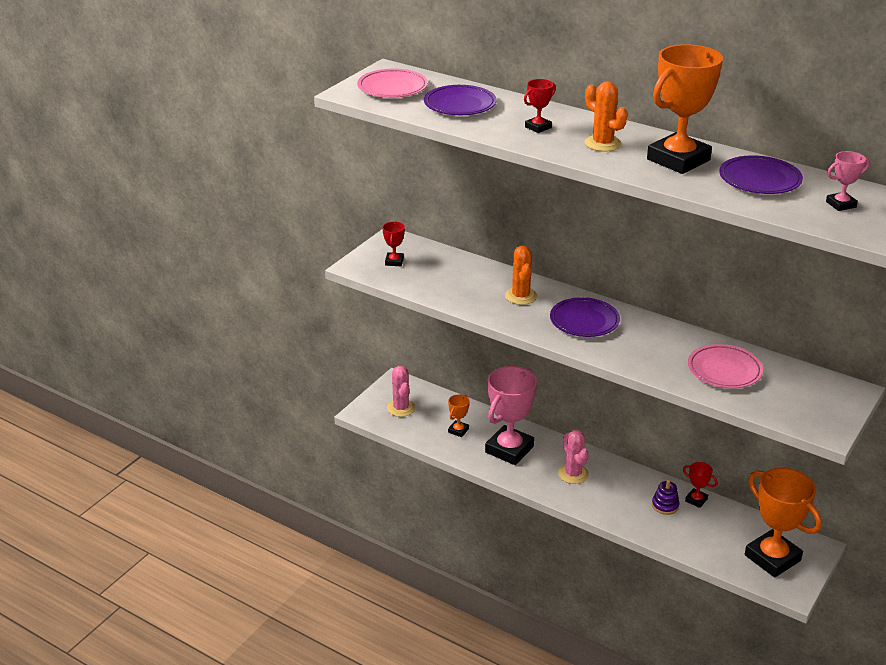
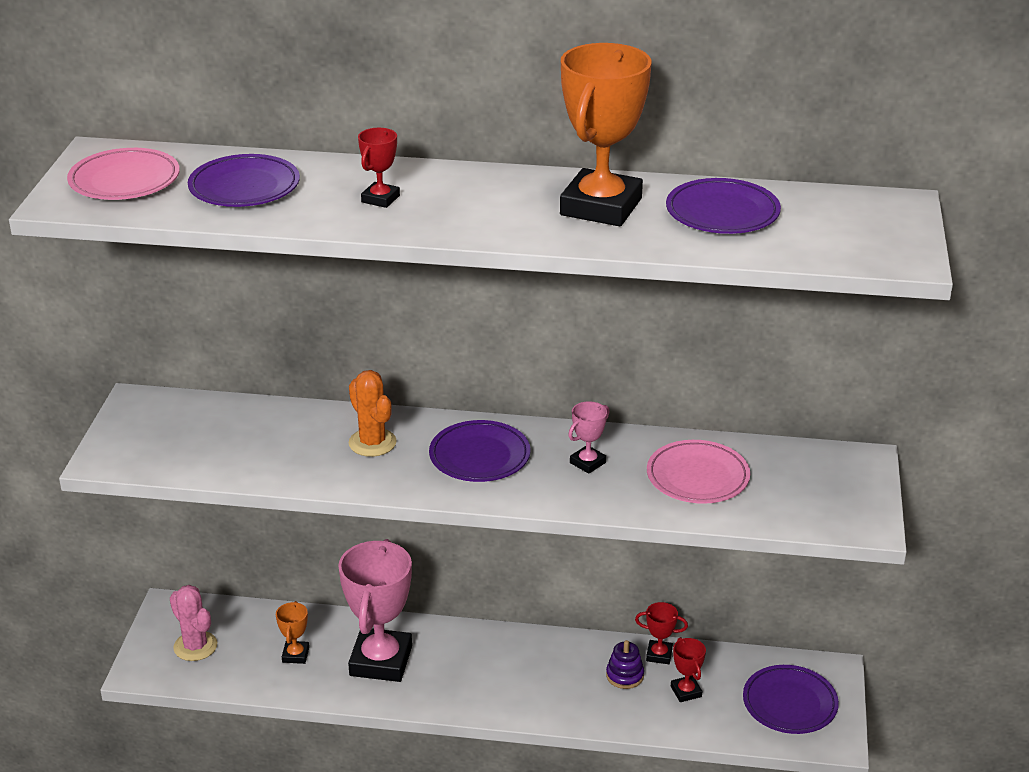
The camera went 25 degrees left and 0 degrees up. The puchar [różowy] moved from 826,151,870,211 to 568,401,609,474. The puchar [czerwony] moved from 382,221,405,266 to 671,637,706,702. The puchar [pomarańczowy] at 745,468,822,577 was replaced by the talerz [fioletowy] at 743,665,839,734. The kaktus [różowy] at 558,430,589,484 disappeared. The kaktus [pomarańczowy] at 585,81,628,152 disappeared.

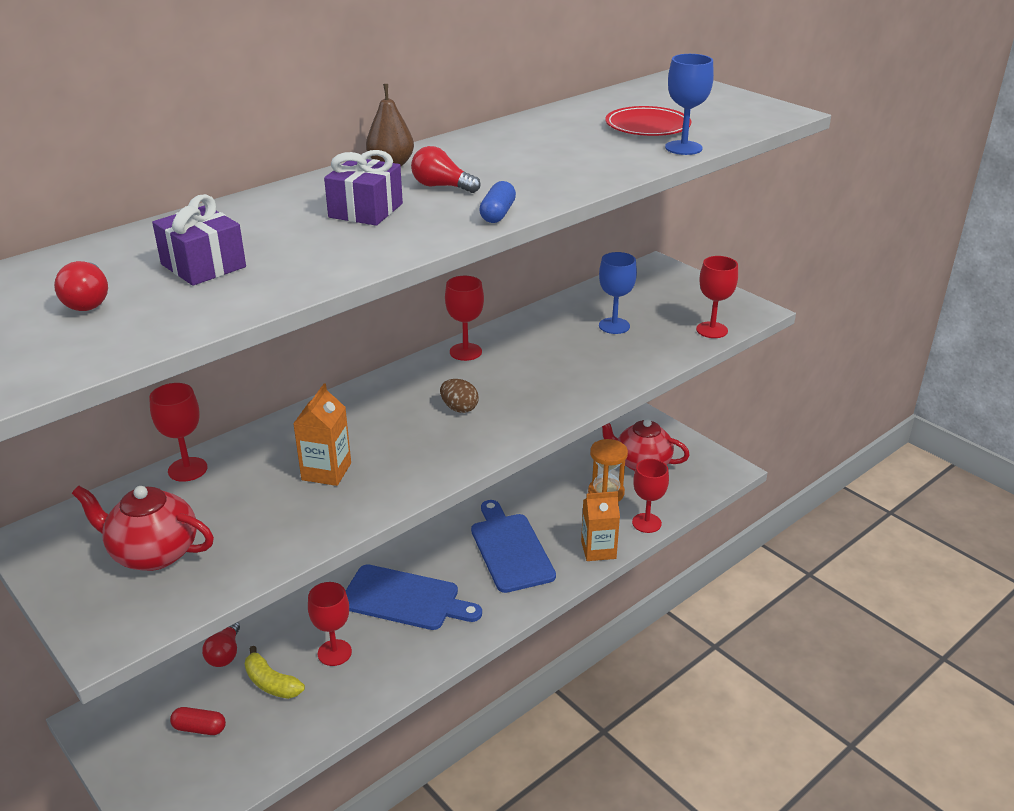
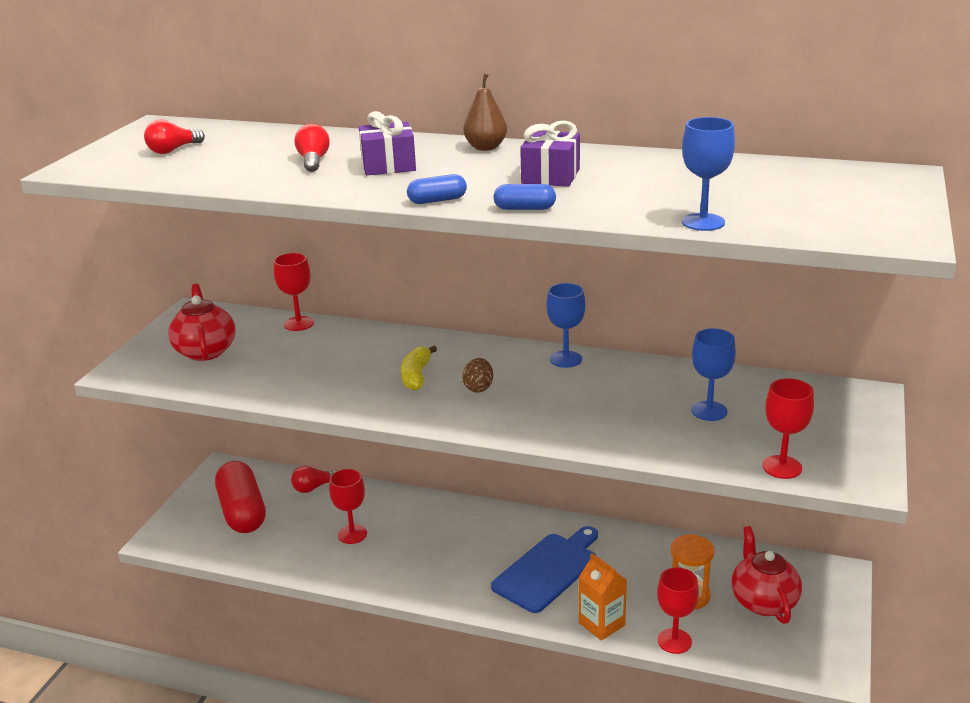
The camera went 60 degrees right and 5 degrees down. The kapsułka [czerwony] at 170,707,226,735 changed to 2.24 times the size. The żarówka [czerwony] moved from 411,146,481,193 to 294,124,330,172. The banan [żółty] moved from 244,646,305,699 to 401,345,437,391. The kapsułka [niebieski] at 494,184,556,210 appeared. The prezent [fioletowy] moved from 152,194,246,286 to 520,121,580,187. The kielich [czerwony] at 445,276,484,361 became the kielich [niebieski] at 547,283,586,368. The karton mleka [pomarańczowy] at 293,384,351,486 disappeared. The deska do krojenia [niebieski] at 346,564,482,630 disappeared. The talerz [czerwony] at 605,106,692,136 disappeared.

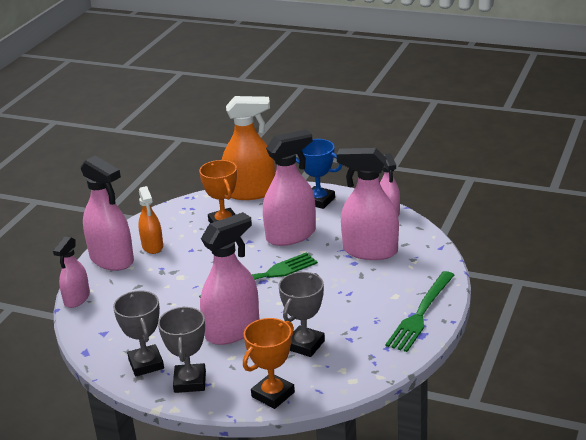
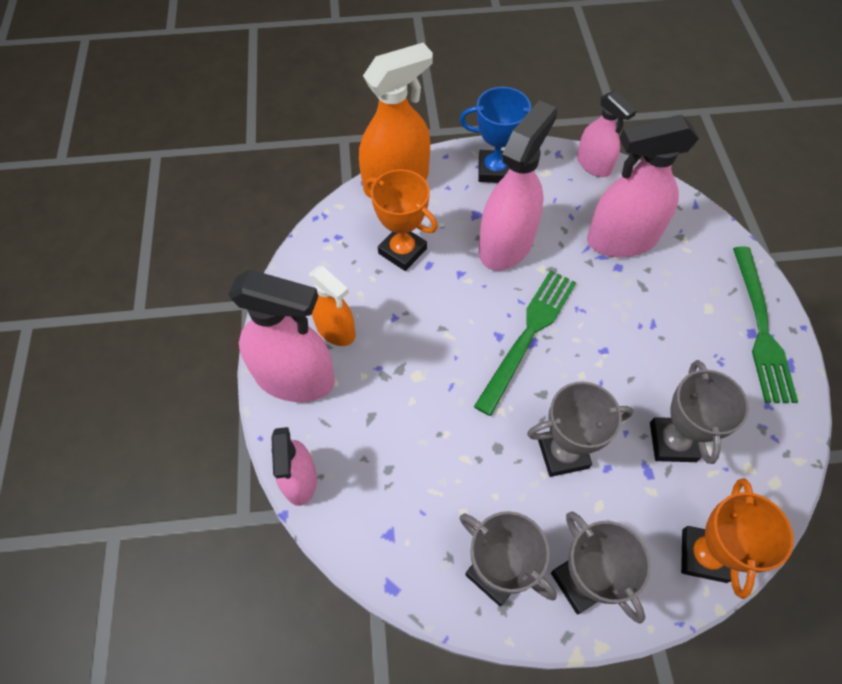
The camera went 30 degrees left and 30 degrees up. The spryskiwacz [różowy] at 200,212,259,345 was replaced by the puchar [szary] at 527,381,634,477.

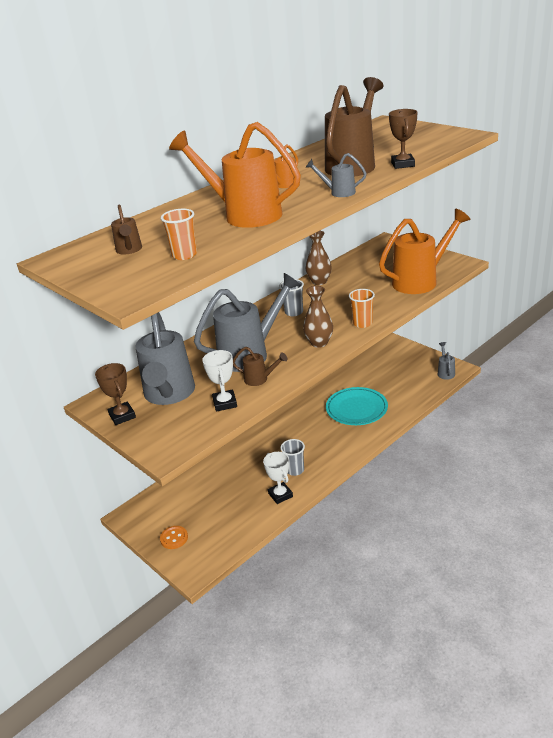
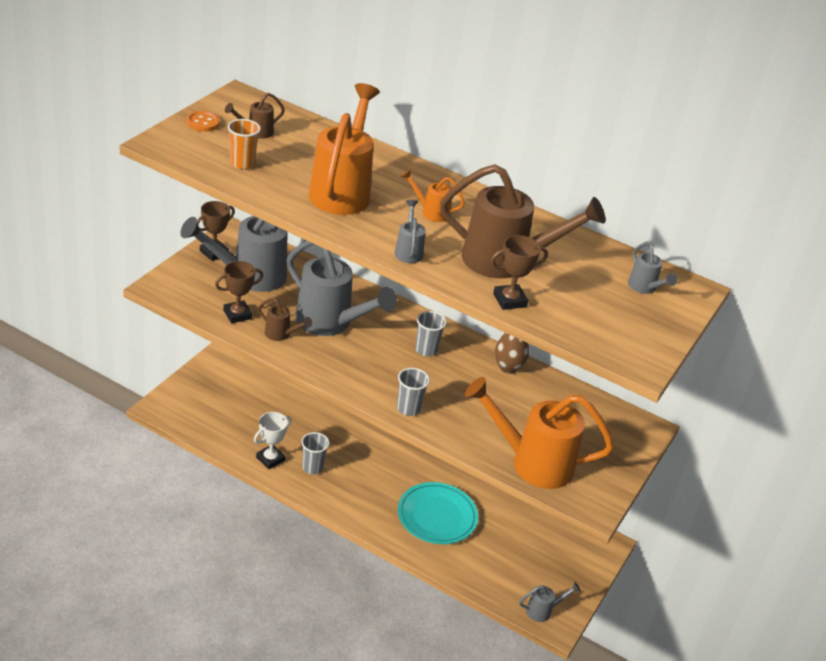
The camera went 65 degrees right and 5 degrees up. The guzik [pomarańczowy] moved from 160,526,188,549 to 186,111,220,132. The puchar [biały] at 202,350,237,412 became the puchar [brązowy] at 215,261,263,323. The konewka [brązowy] at 233,347,287,386 turned 60 degrees counterclockwise. The szklanka [pomarańczowy] at 349,289,375,328 became the szklanka [szary] at 397,368,430,416. The konewka [pomarańczowy] at 379,209,470,294 turned 150 degrees clockwise. The konewka [szary] at 628,242,677,294 appeared. The wazon [brązowy] at 303,286,333,348 disappeared.

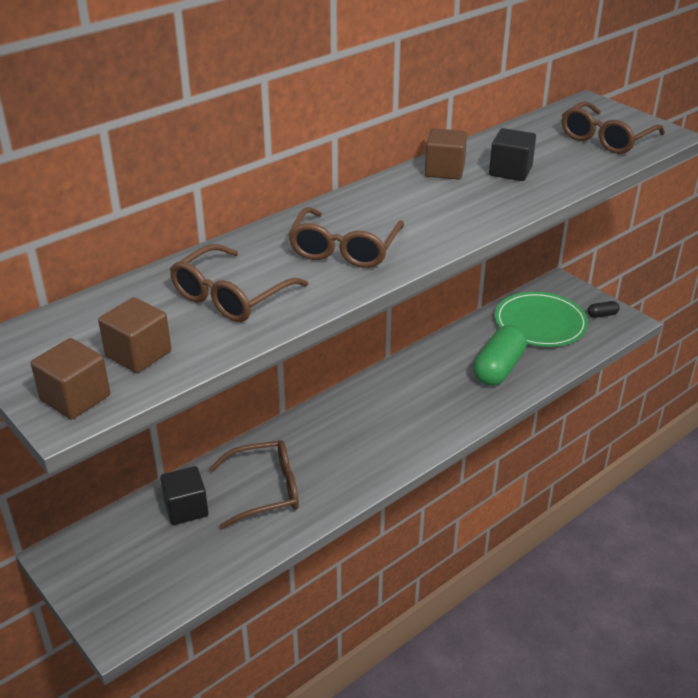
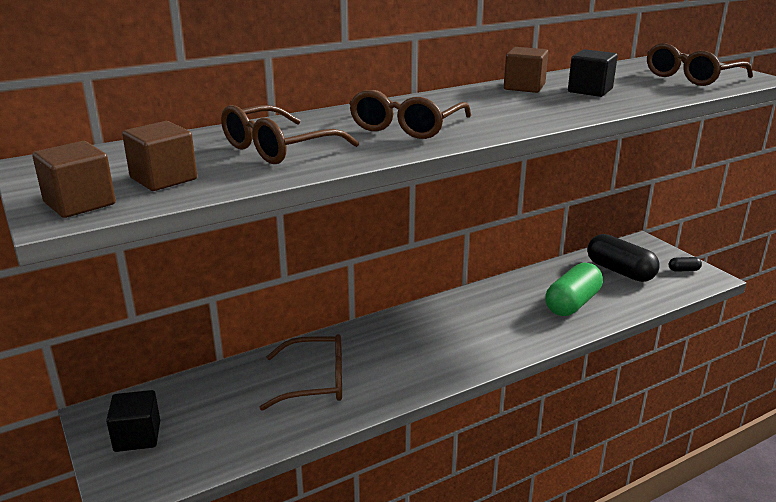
The camera went 10 degrees right and 10 degrees down. The sześcian [czarny] moved from 160,466,208,525 to 106,390,160,452. The talerz [zielony] at 495,292,588,347 was replaced by the kapsułka [czarny] at 587,234,660,282.

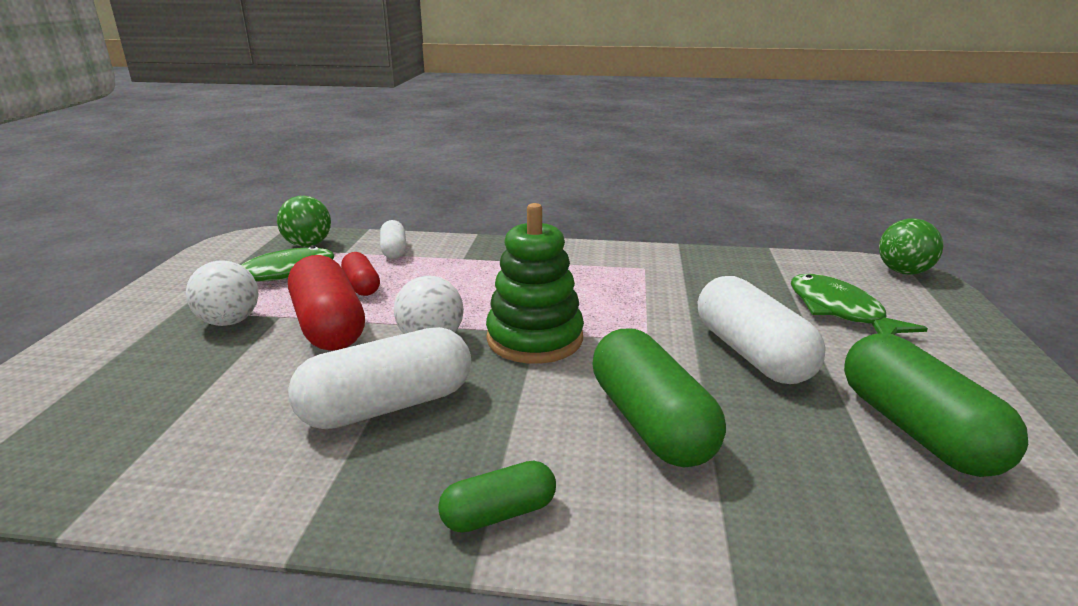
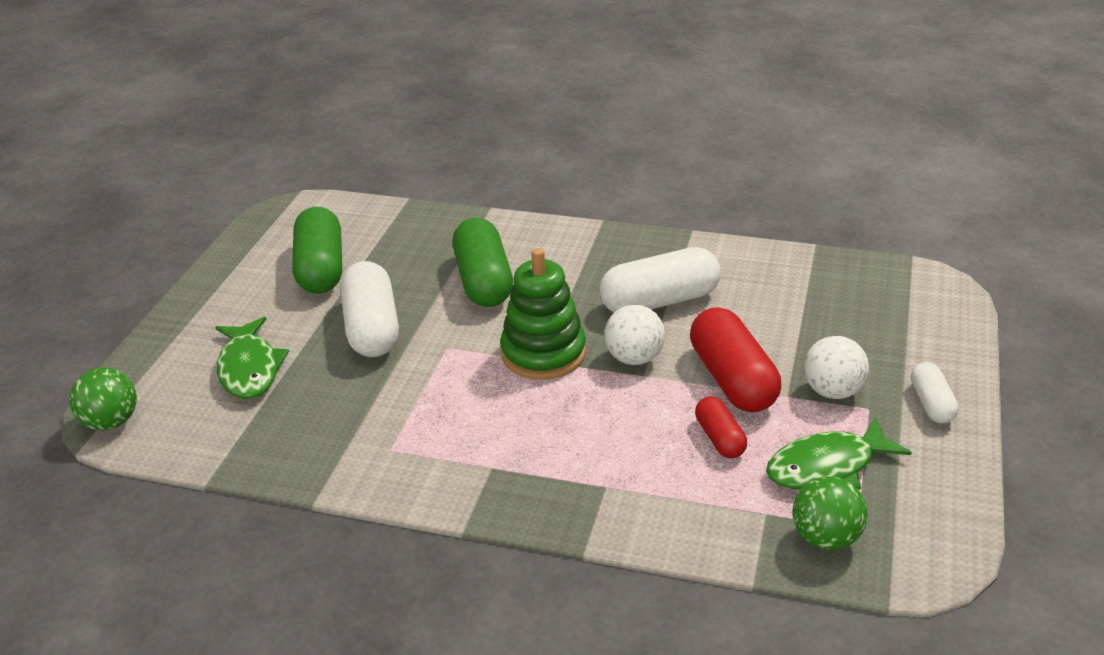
The camera went 170 degrees left and 10 degrees up. The kapsułka [biały] moved from 380,220,407,259 to 911,362,959,423. The kapsułka [zielony] at 438,461,556,533 disappeared.

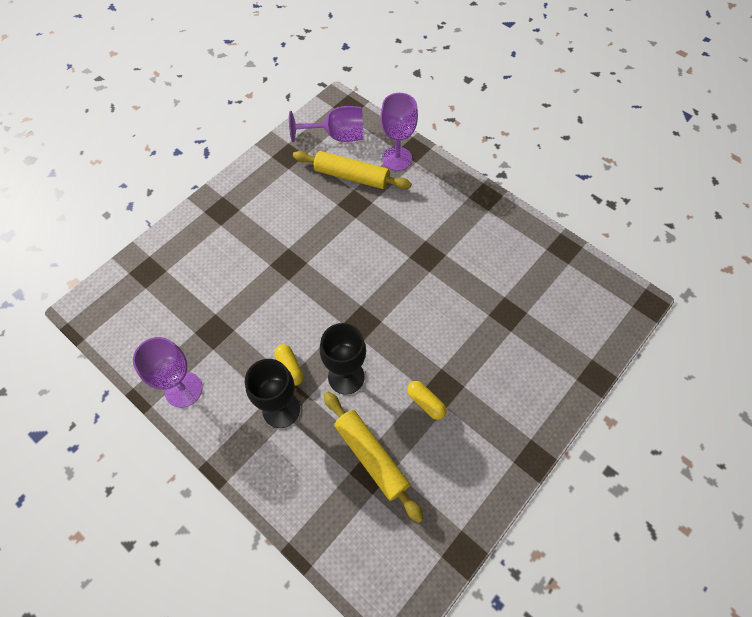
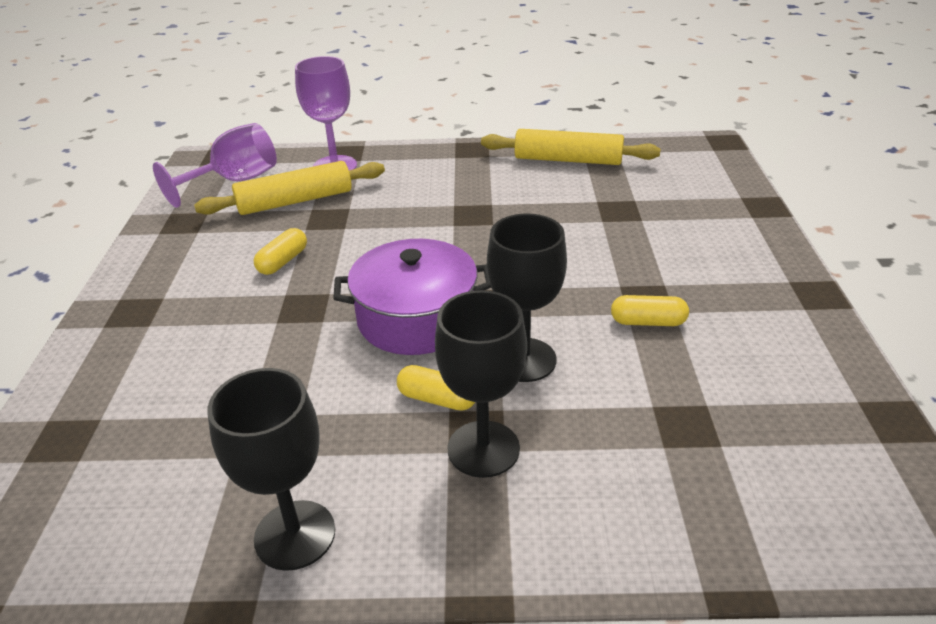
The camera went 40 degrees left and 25 degrees down. The kielich [fioletowy] at 133,337,203,408 became the kielich [czarny] at 207,368,335,571. The kapsułka [żółty] at 254,228,307,275 appeared. The garnek [fioletowy] at 333,239,491,355 appeared. The wałek do ciasta [żółty] moved from 324,392,424,523 to 481,129,660,165.

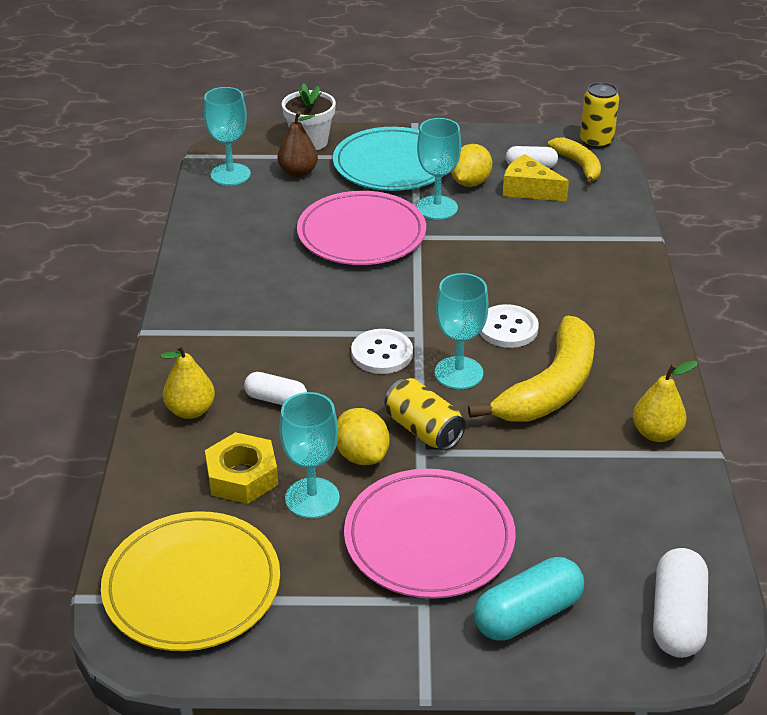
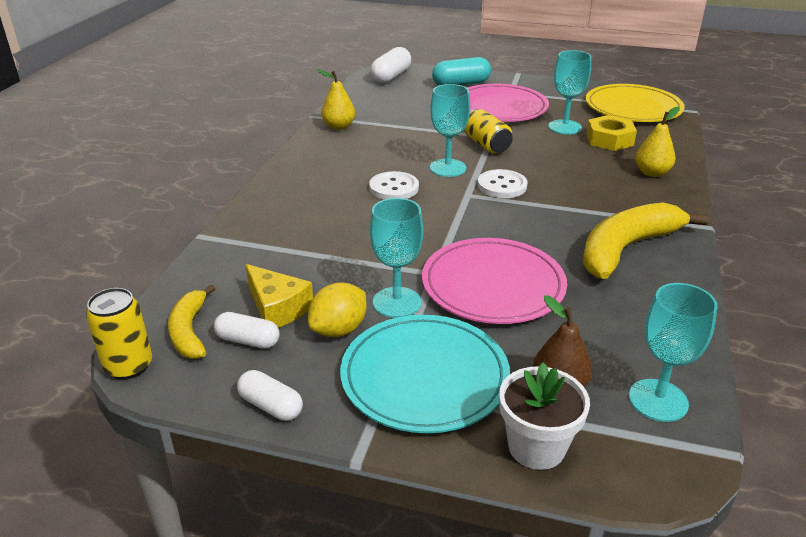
The camera went 165 degrees left and 5 degrees down. The kapsułka [biały] moved from 244,372,307,405 to 237,370,303,421. The banan [żółty] moved from 468,316,595,422 to 582,202,709,279. The cytryna [żółty] at 337,408,389,465 disappeared.

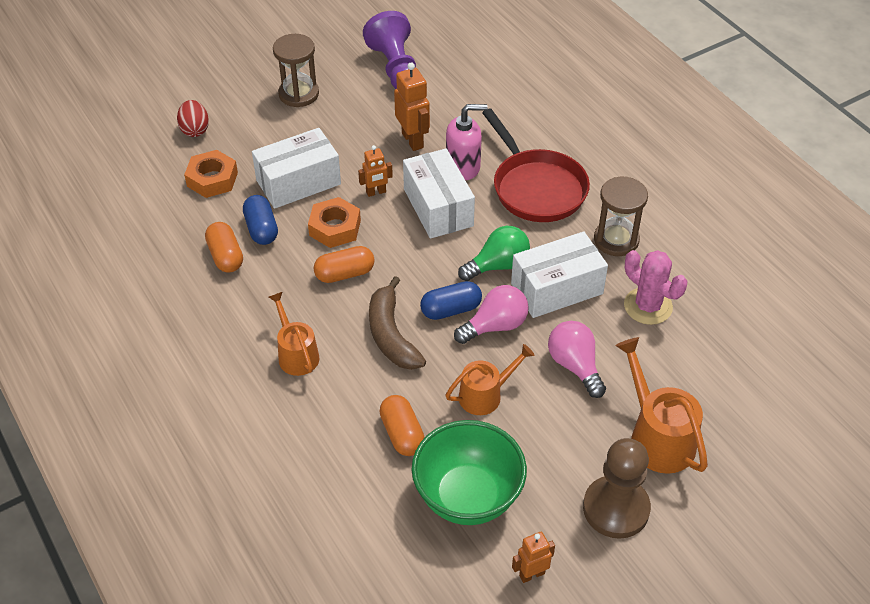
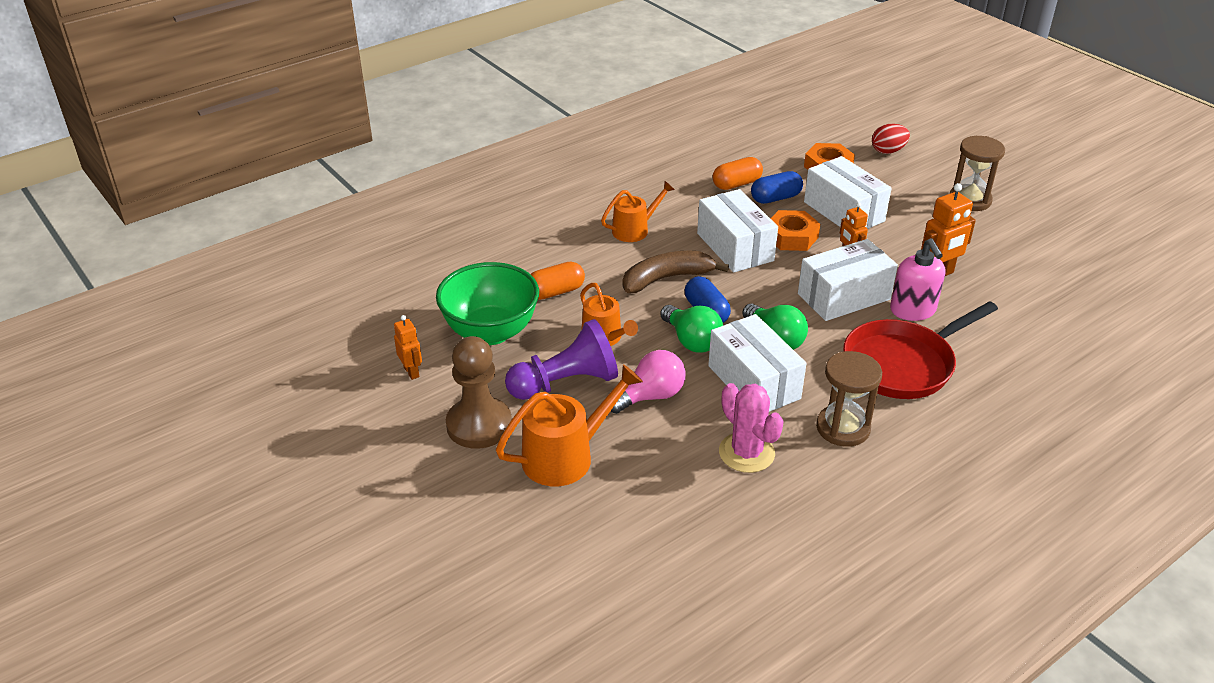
The camera went 85 degrees right and 10 degrees down. The pionek [fioletowy] moved from 363,11,416,89 to 505,319,618,400. The żarówka [różowy] at 454,285,529,344 became the żarówka [zielony] at 660,305,723,353. The kapsułka [pomarańczowy] at 314,246,375,283 was replaced by the pudełko [biały] at 697,189,778,273. The kaktus [różowy] at 624,250,687,325 turned 75 degrees counterclockwise.

